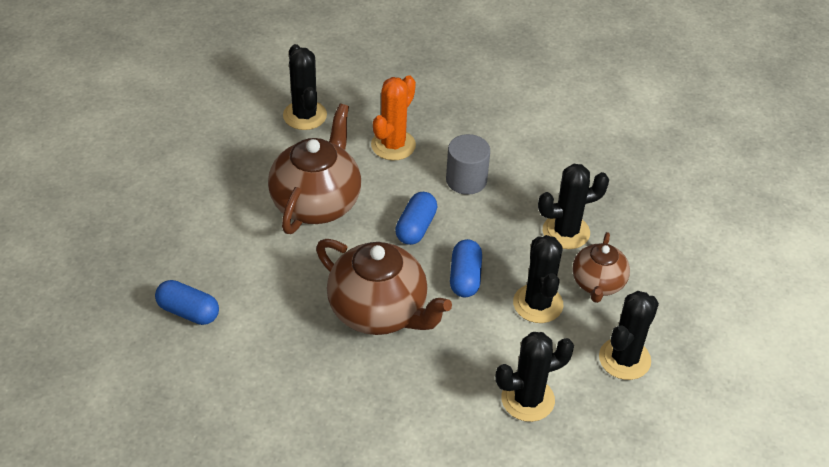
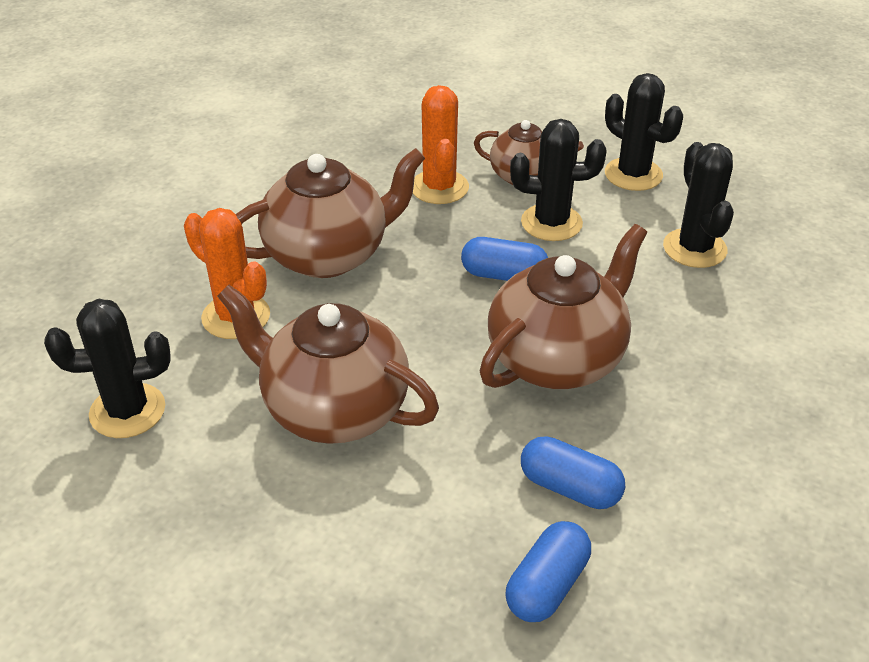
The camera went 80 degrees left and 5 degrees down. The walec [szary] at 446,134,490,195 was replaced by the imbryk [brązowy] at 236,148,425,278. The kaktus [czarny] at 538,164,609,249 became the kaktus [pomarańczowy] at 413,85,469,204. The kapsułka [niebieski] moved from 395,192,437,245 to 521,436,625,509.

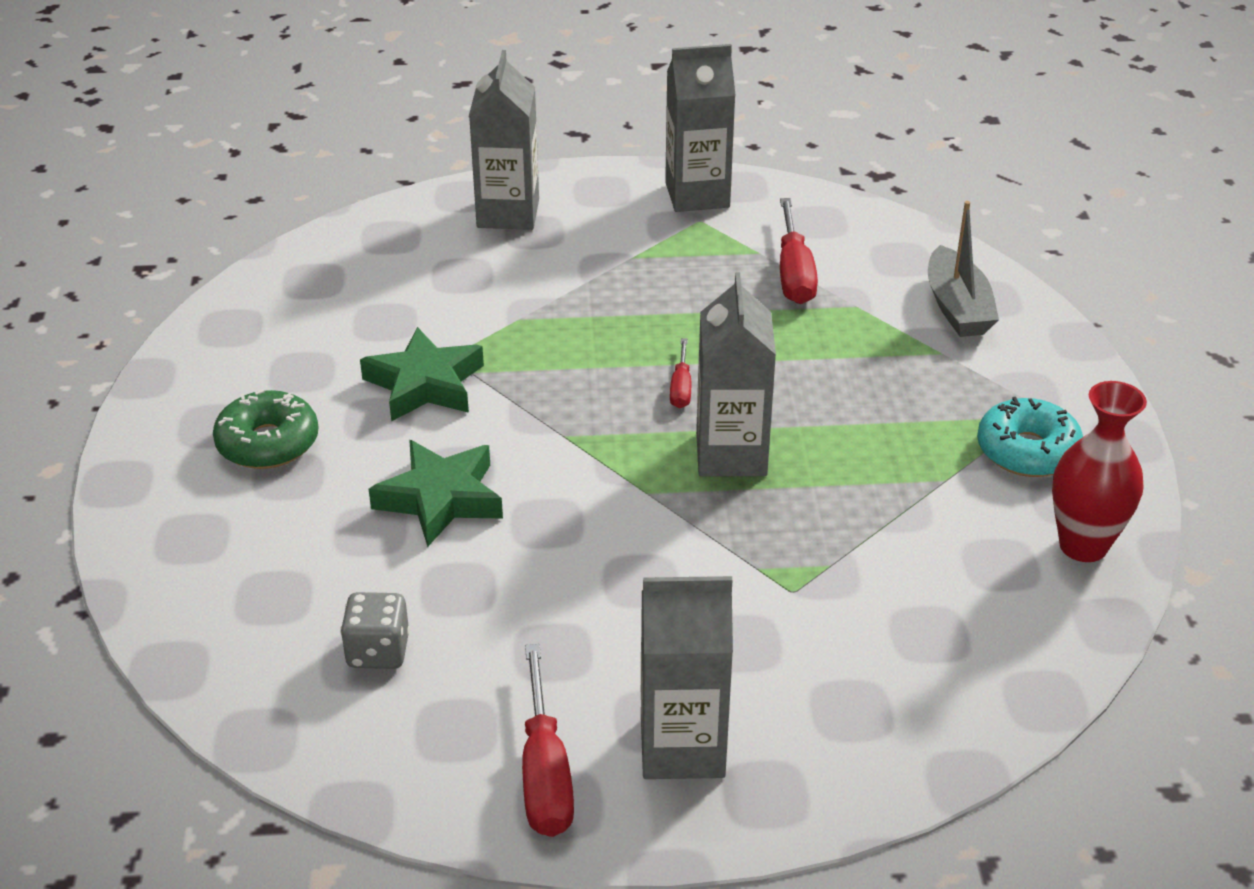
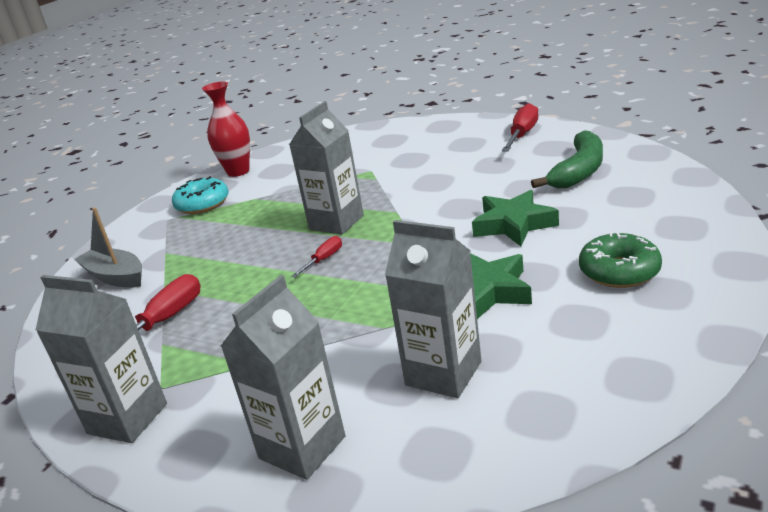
The camera went 145 degrees left and 10 degrees down. The łódka [szary] at 928,201,999,337 turned 75 degrees counterclockwise. The karton mleka [szary] moved from 641,576,733,779 to 385,220,481,398. The kostka do gry [szary] at 340,592,410,669 was replaced by the banan [zielony] at 531,130,603,188.

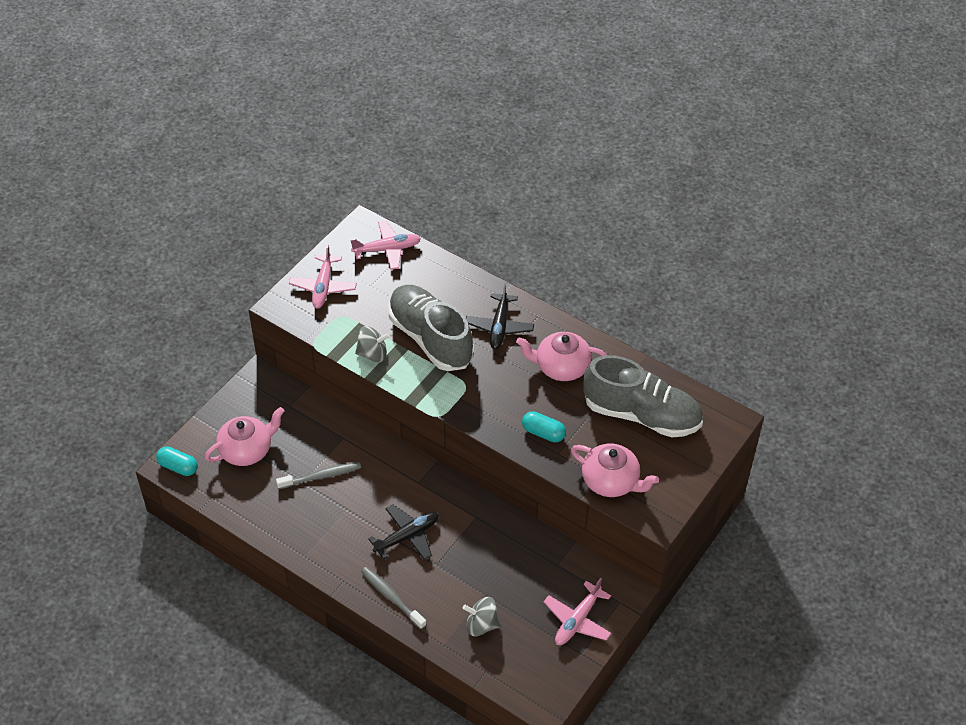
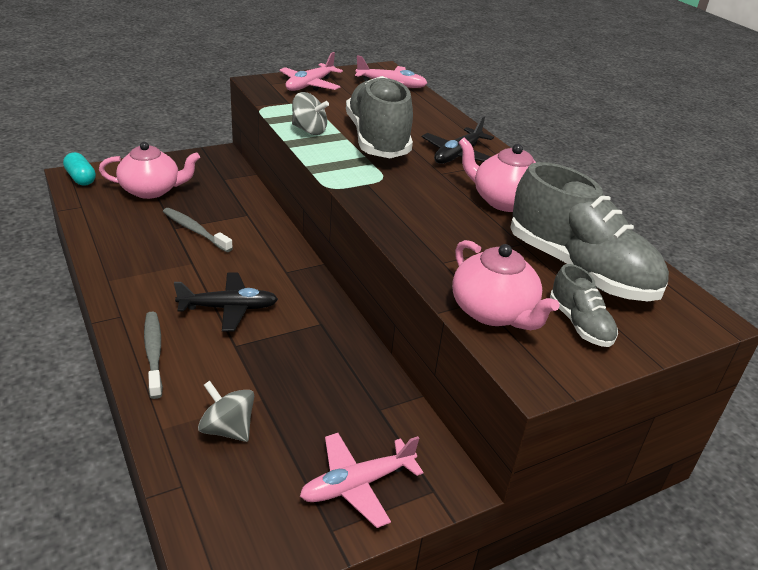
The camera went 25 degrees right and 15 degrees down. The szczoteczka do zębów [szary] at 276,462,361,489 turned 150 degrees counterclockwise. The but [szary] at 550,264,618,347 appeared. The kapsułka [turkusowy] at 522,411,566,443 disappeared.

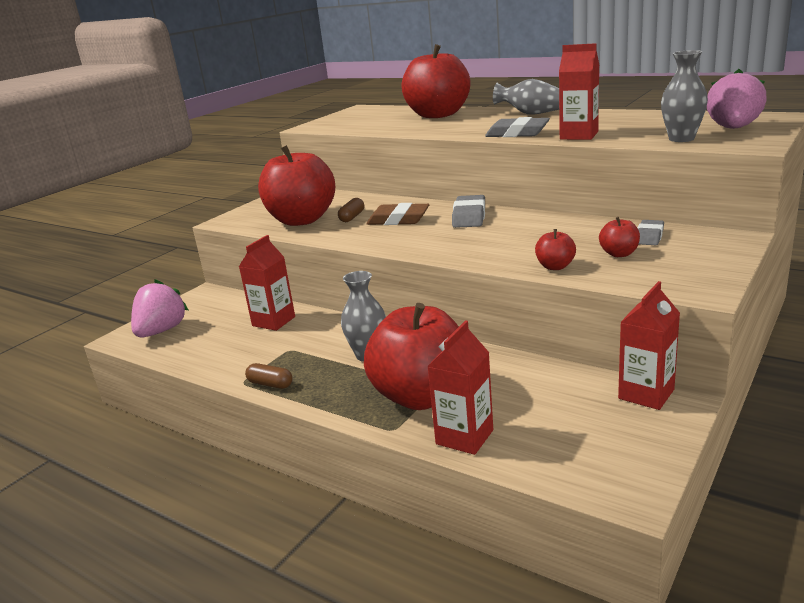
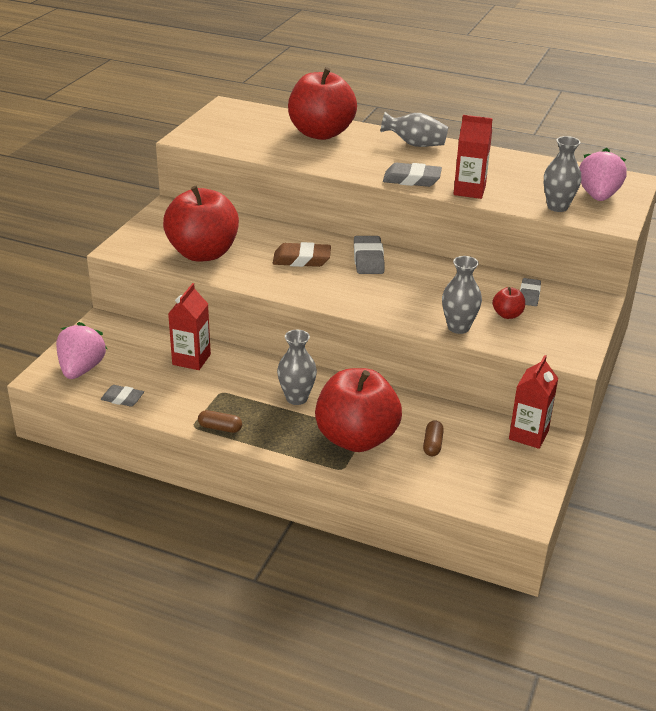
The camera went 15 degrees left and 10 degrees up. The gumka do mazania [szary] at 100,385,144,407 appeared. The kapsułka [brązowy] moved from 338,198,364,222 to 423,420,444,456. The jabłko [czerwony] at 535,229,576,270 was replaced by the wazon [szary] at 442,256,482,334. The karton mleka [czerwony] at 427,320,493,455 disappeared.

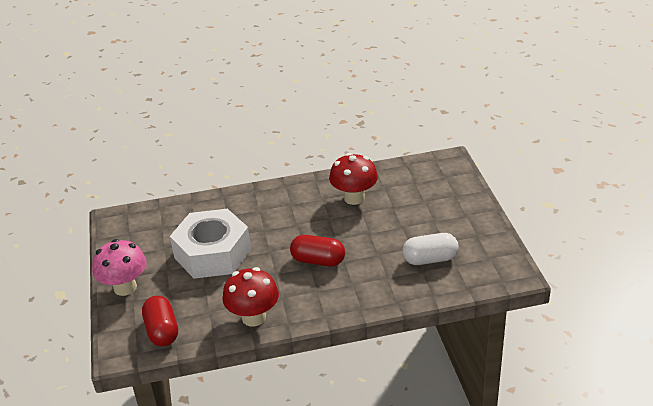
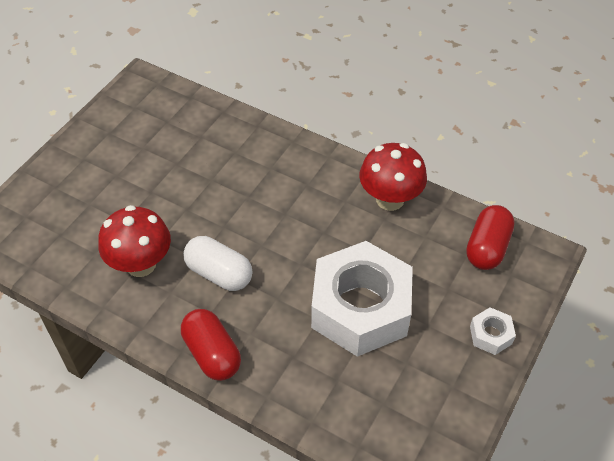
The camera went 140 degrees left and 15 degrees up. The kapsułka [czerwony] moved from 290,235,345,267 to 181,309,241,381. The kapsułka [biały] moved from 402,233,459,265 to 183,236,252,291. The grzyb [różowy] at 92,239,147,296 was replaced by the nakrętka [biały] at 470,307,516,355.

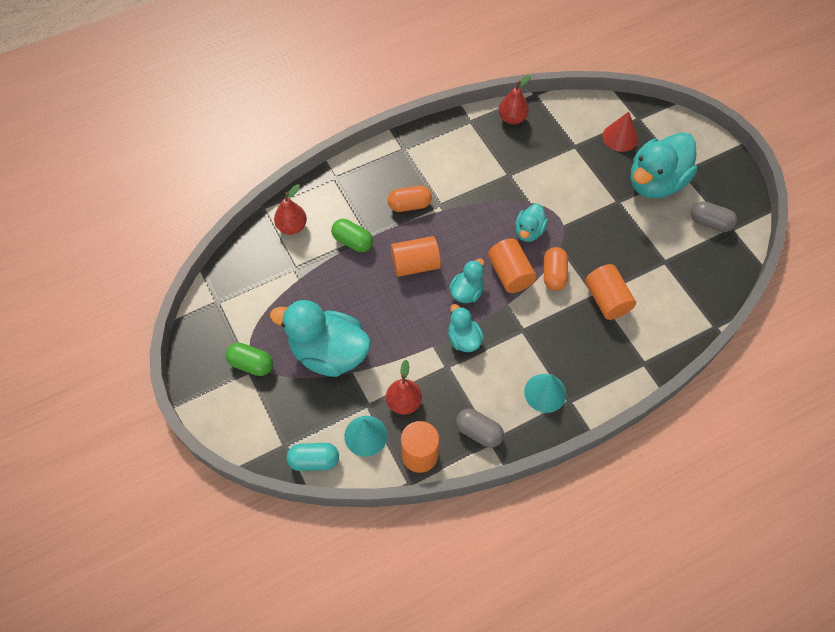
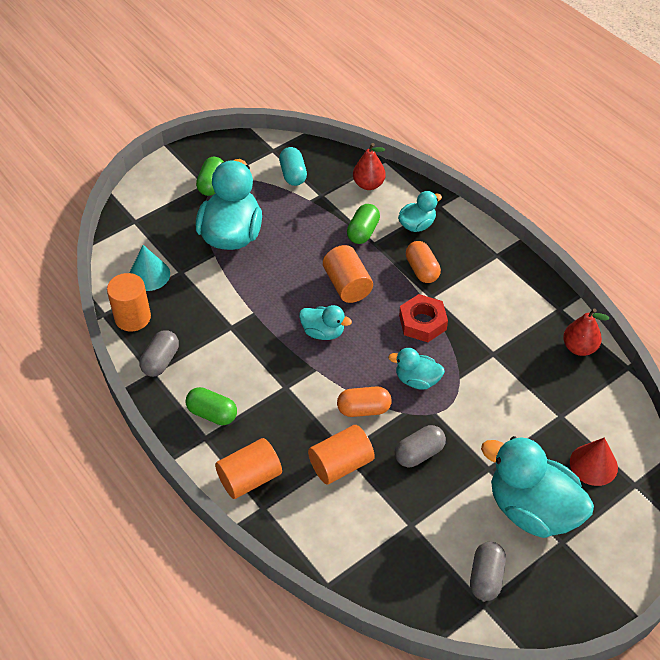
The camera went 80 degrees right and 10 degrees down. The stożek [turkusowy] at 524,374,566,413 was replaced by the kapsułka [zielony] at 186,387,237,425. The walec [pomarańczowy] moved from 488,238,536,293 to 215,438,282,499. The kapsułka [turkusowy] moved from 287,443,339,471 to 279,147,307,186. The kapsułka [szary] at 395,425,446,467 appeared. The kaczka [turkusowy] moved from 448,304,484,352 to 398,191,442,232. The nakrętka [czerwony] at 399,294,448,342 appeared. The gruszka [czerwony] at 386,360,422,415 disappeared.

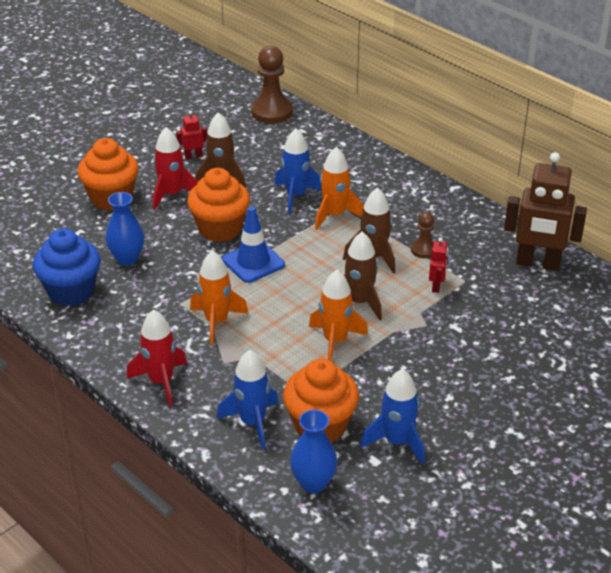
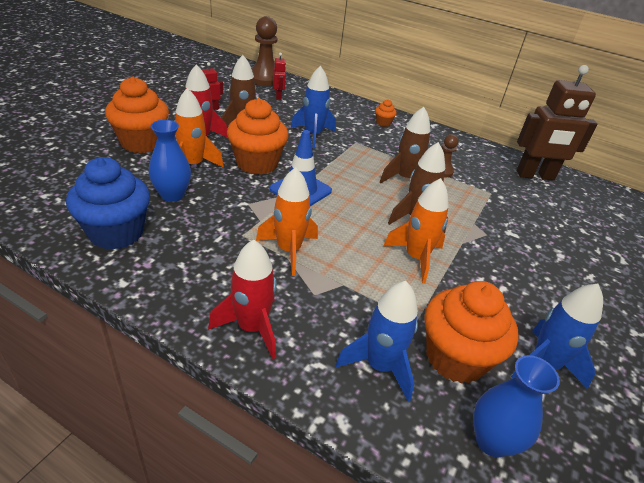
The camera went 20 degrees left and 0 degrees up. The rakieta [pomarańczowy] moved from 315,147,364,230 to 175,88,224,168. The robot [czerwony] moved from 429,237,448,293 to 273,52,286,100. The muffinka [pomarańczowy] at 375,99,397,127 appeared.

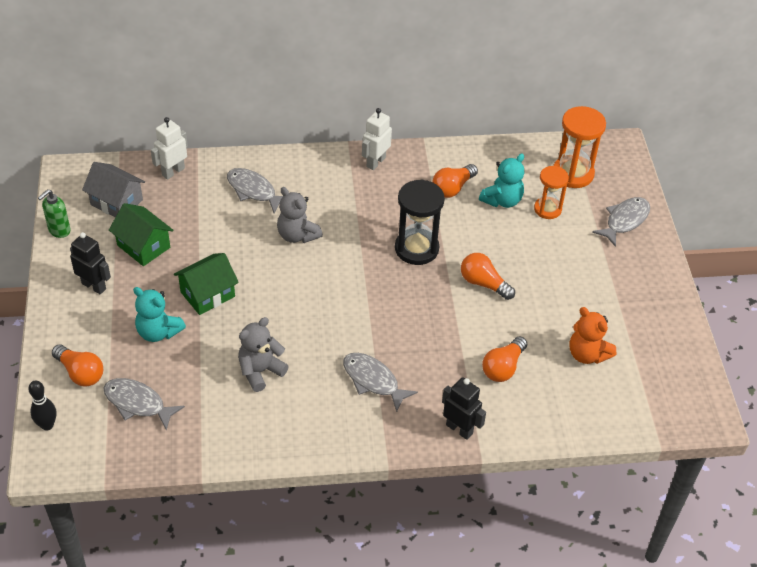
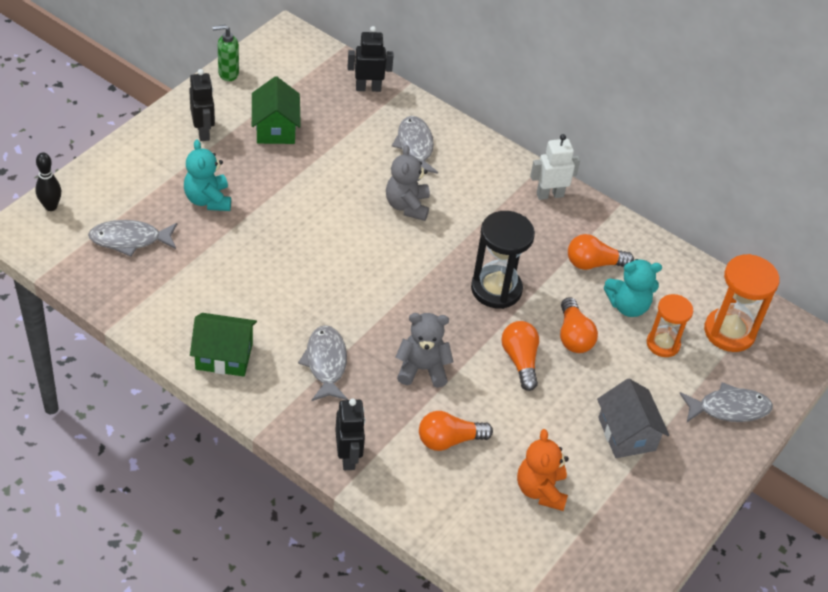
The camera went 40 degrees right and 0 degrees up. The ryba [szary] at 103,378,185,430 turned 75 degrees counterclockwise. The domek [zielony] moved from 174,253,239,315 to 190,313,257,377. The robot [biały] at 151,117,188,180 became the robot [czarny] at 347,26,394,92. The miś [szary] moved from 238,317,289,392 to 395,313,453,388. The żarówka [pomarańczowy] moved from 52,344,103,387 to 560,297,598,353. The domek [szary] moved from 82,162,145,217 to 597,379,669,458.

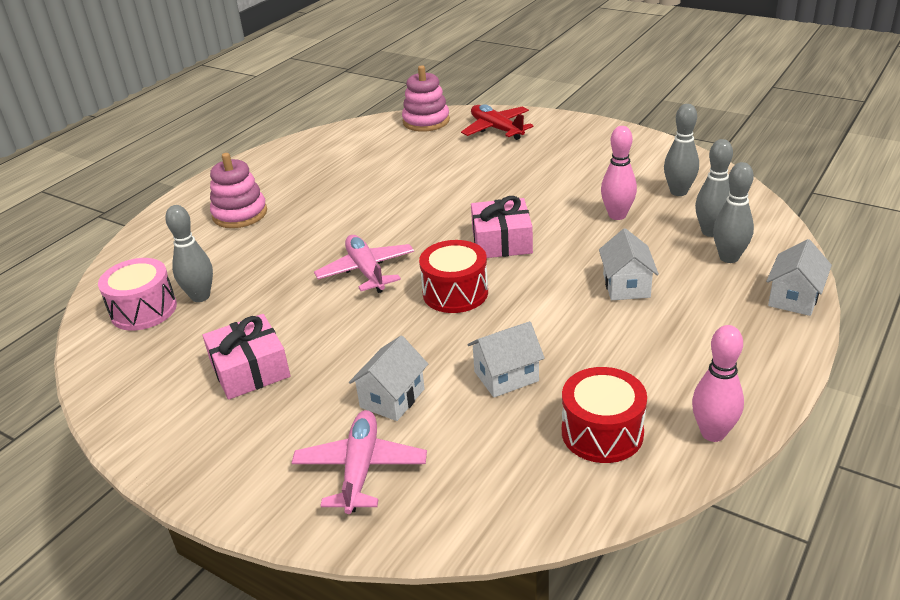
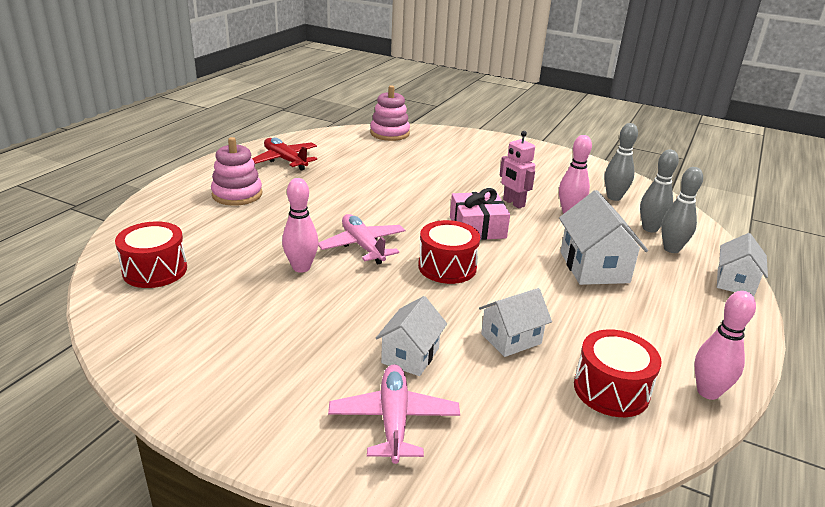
The camera went 10 degrees left and 5 degrees down. The bęben [różowy] at 98,258,177,331 became the bęben [czerwony] at 115,221,187,288. The samolot [czerwony] moved from 461,104,534,140 to 252,137,317,171. The kręgiel [różowy] at 282,178,319,273 appeared. The robot [różowy] at 500,131,535,209 appeared. The domek [biały] at 599,228,659,300 changed to 1.54 times the size. The kręgiel [szary] at 165,205,213,302 disappeared. The prezent [różowy] at 202,314,290,400 disappeared.

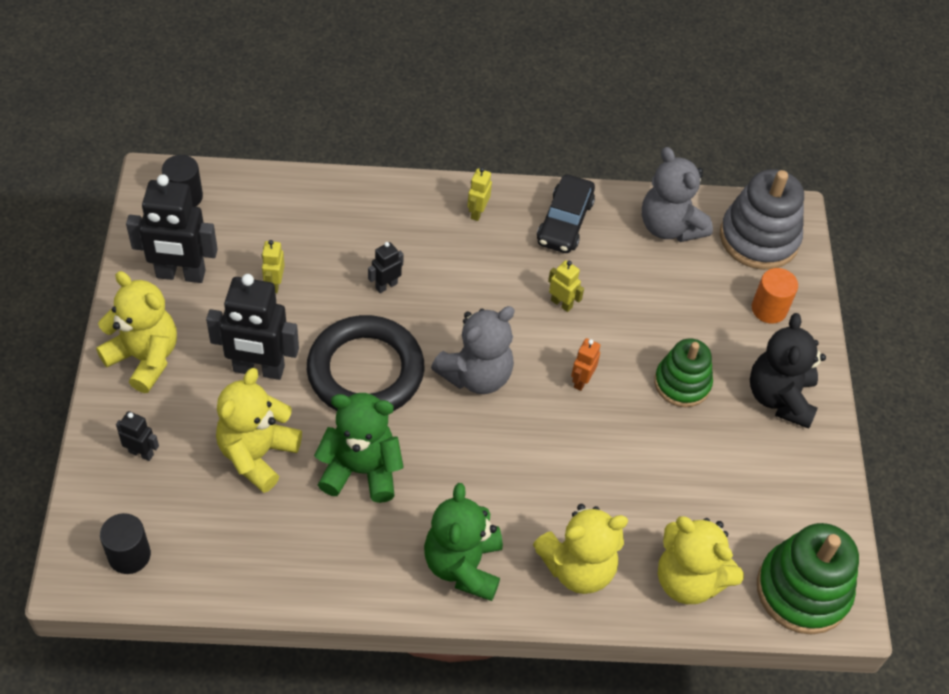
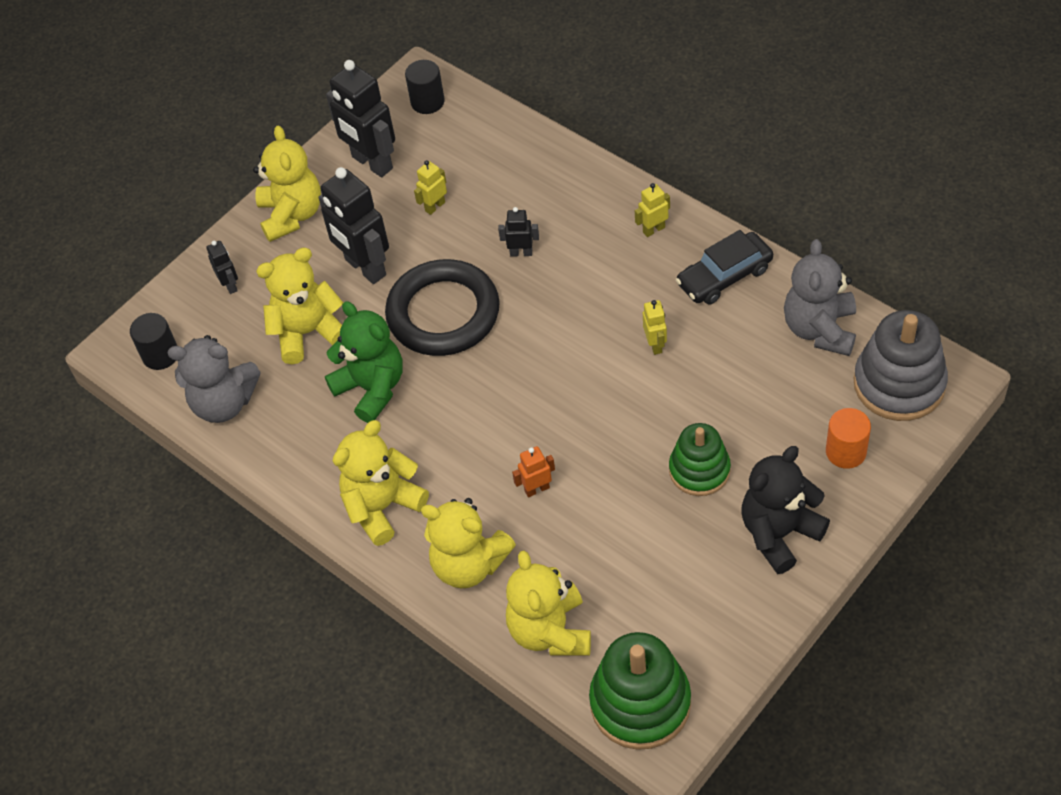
The camera went 50 degrees right and 0 degrees up. The miś [szary] moved from 431,306,515,394 to 168,335,261,423. The miś [zielony] at 424,483,503,601 became the miś [żółty] at 333,420,429,546. The robot [pomarańczowy] moved from 571,338,600,391 to 512,446,555,497.

